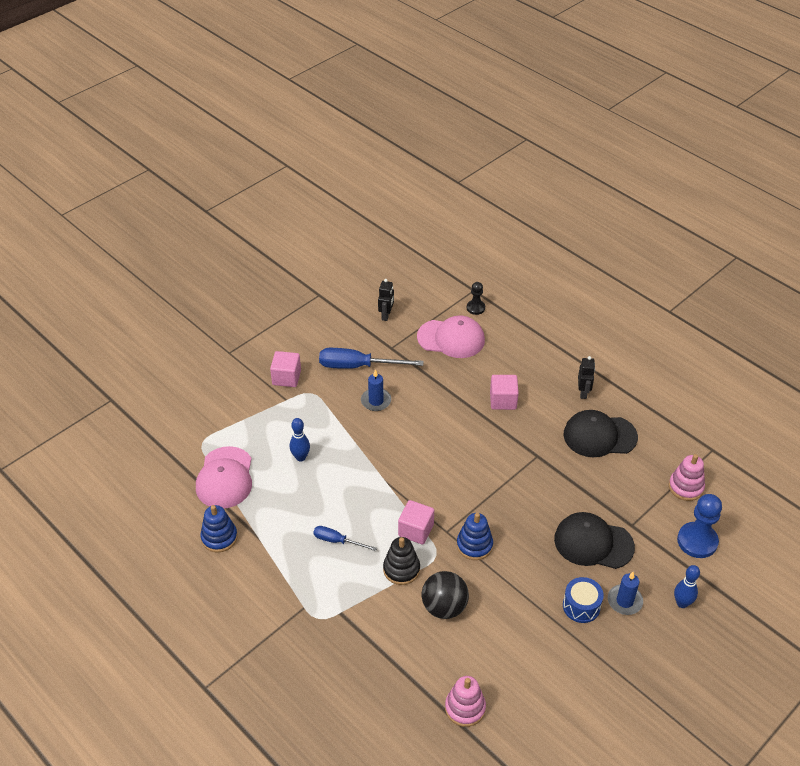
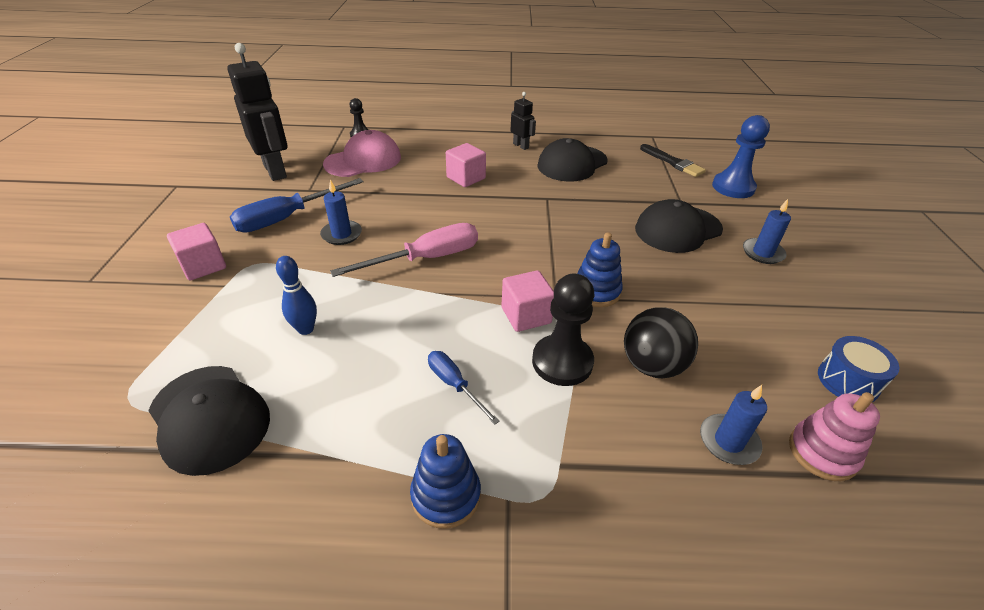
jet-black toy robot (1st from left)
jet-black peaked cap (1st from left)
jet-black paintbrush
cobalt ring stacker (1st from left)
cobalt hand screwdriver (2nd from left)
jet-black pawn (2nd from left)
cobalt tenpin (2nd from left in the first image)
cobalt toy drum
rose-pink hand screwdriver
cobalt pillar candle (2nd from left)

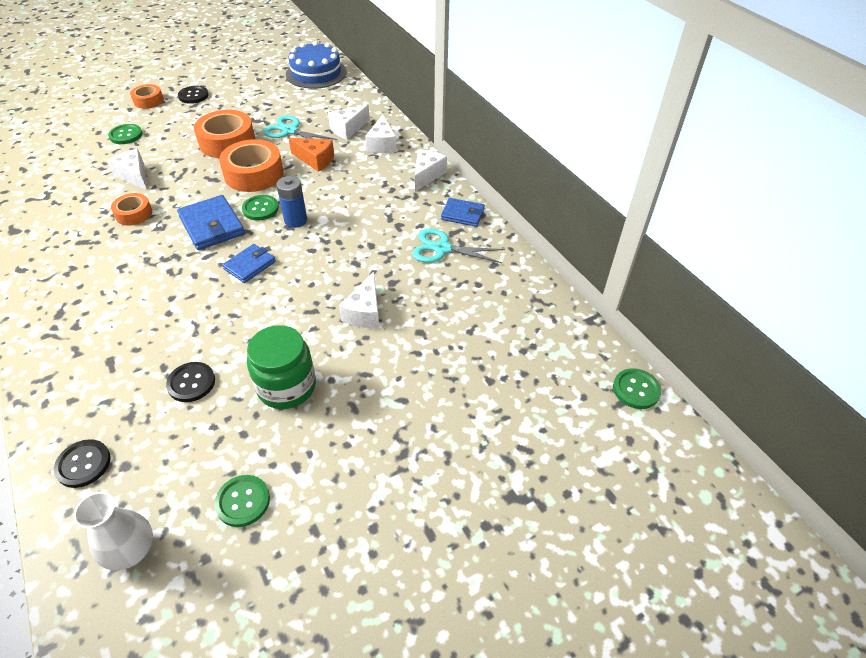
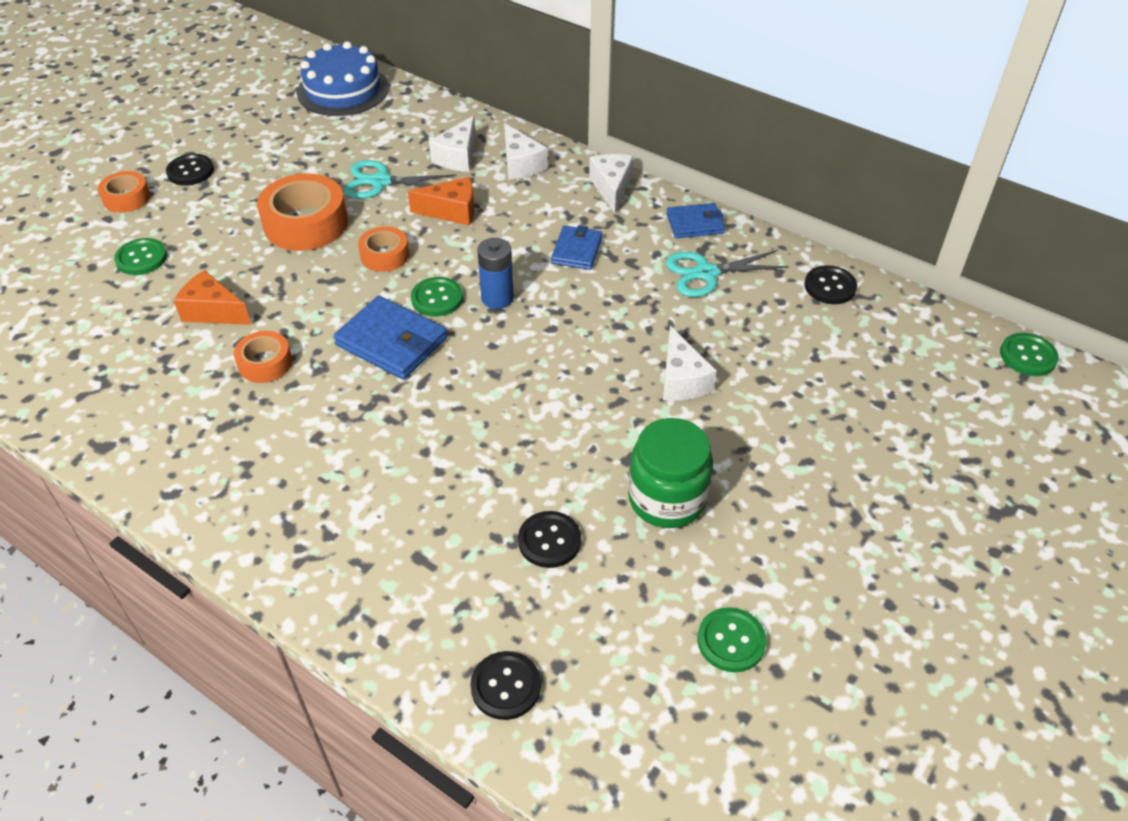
orange-coloured sticky tape (4th from left)
orange-coloured piece of cheese (1st from left)
cobalt wallet (2nd from left)
white flower vase
jet-black button (4th from left)

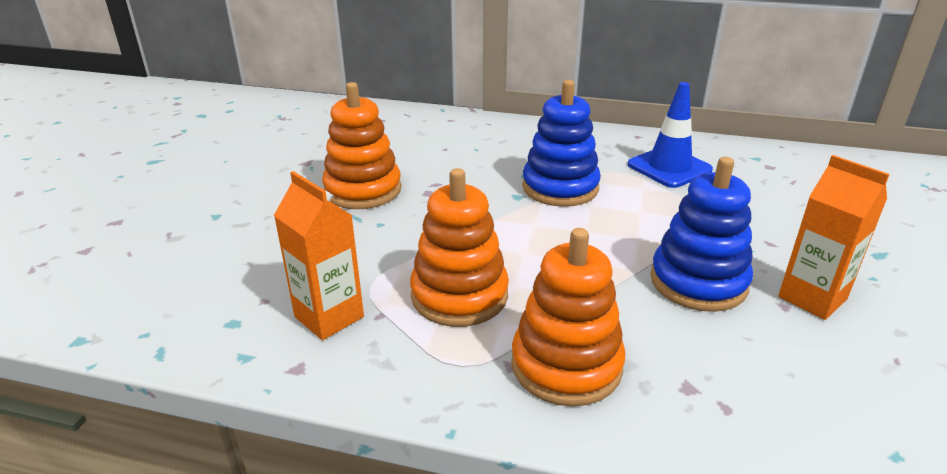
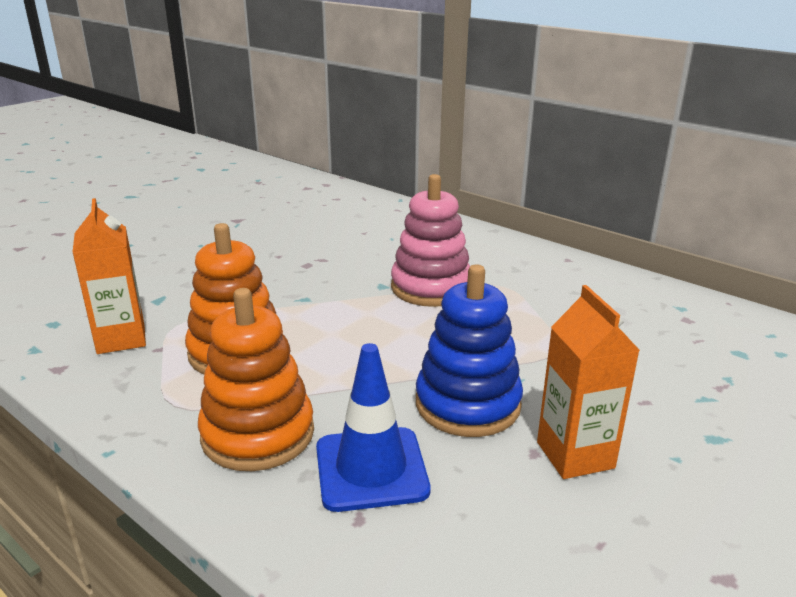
rose-pink ring stacker
orange-coloured ring stacker (1st from left in the first image)
cobalt safety cone

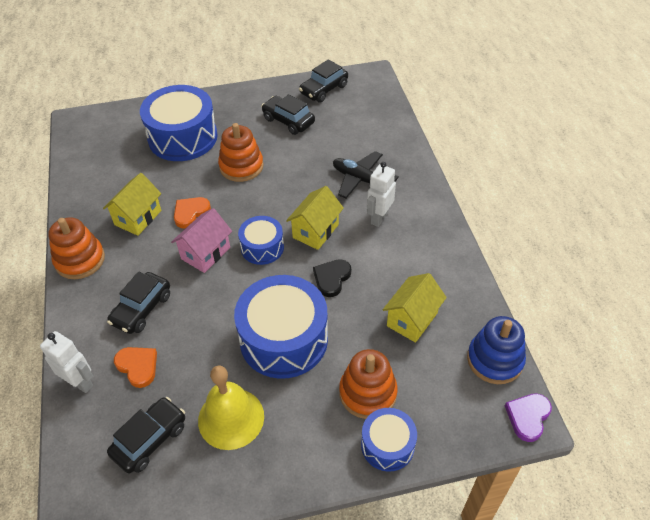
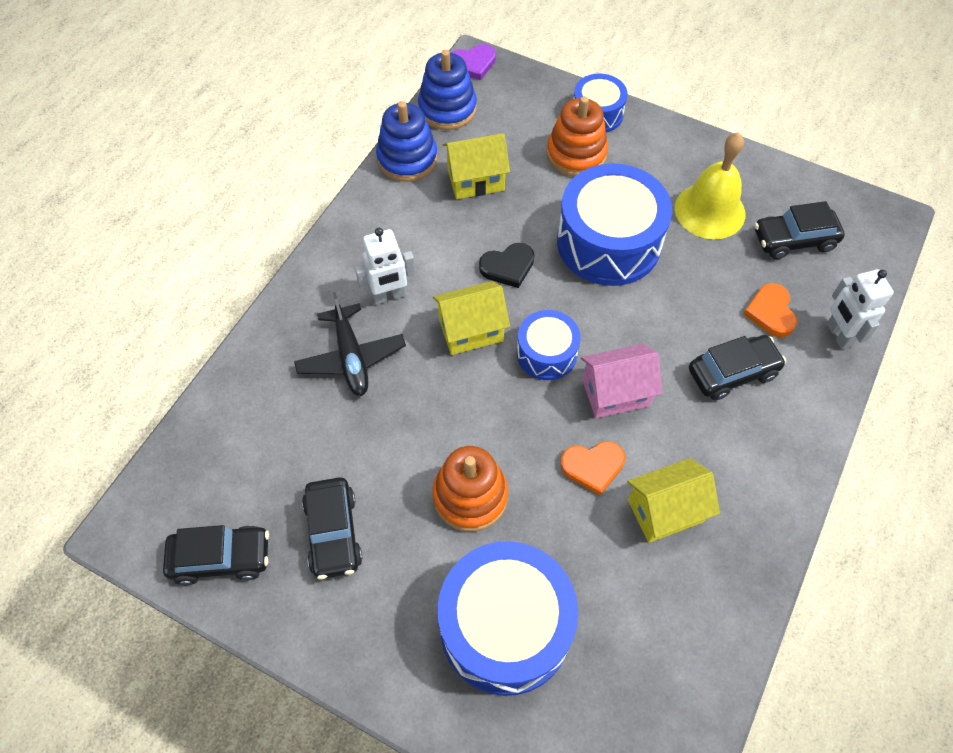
orange-coloured ring stacker (1st from left in the first image)
cobalt ring stacker (1st from left)

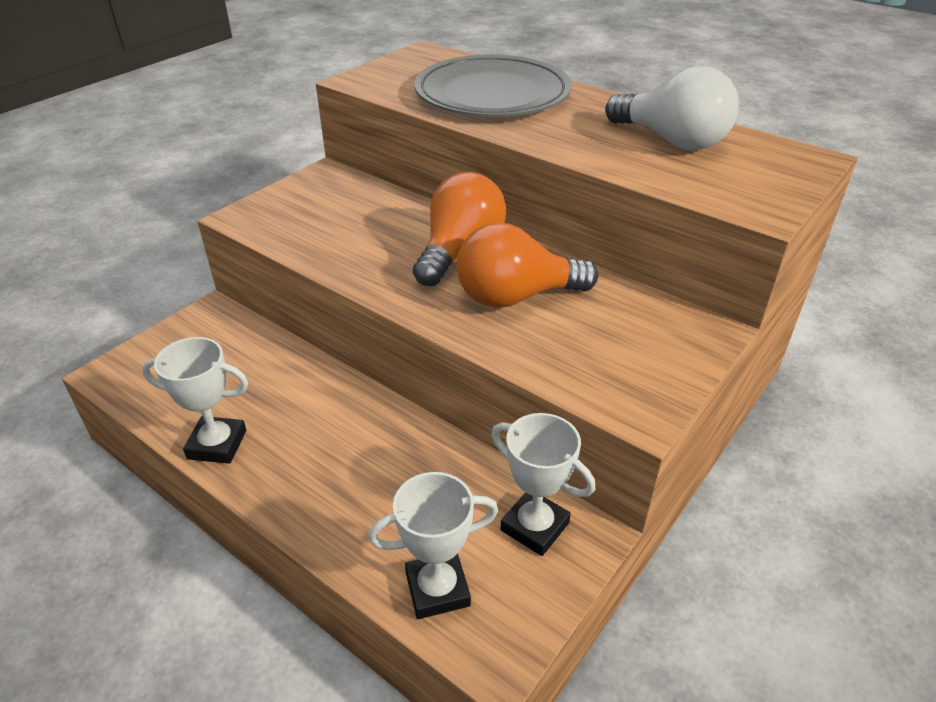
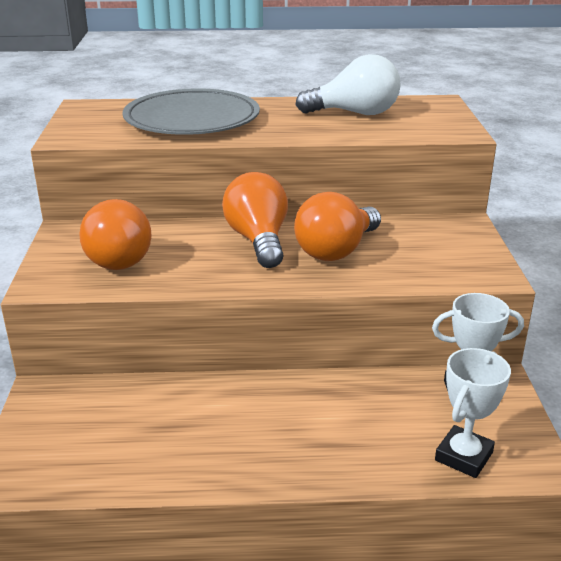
white award cup (1st from left in the first image)
orange-coloured bulb (1st from left)

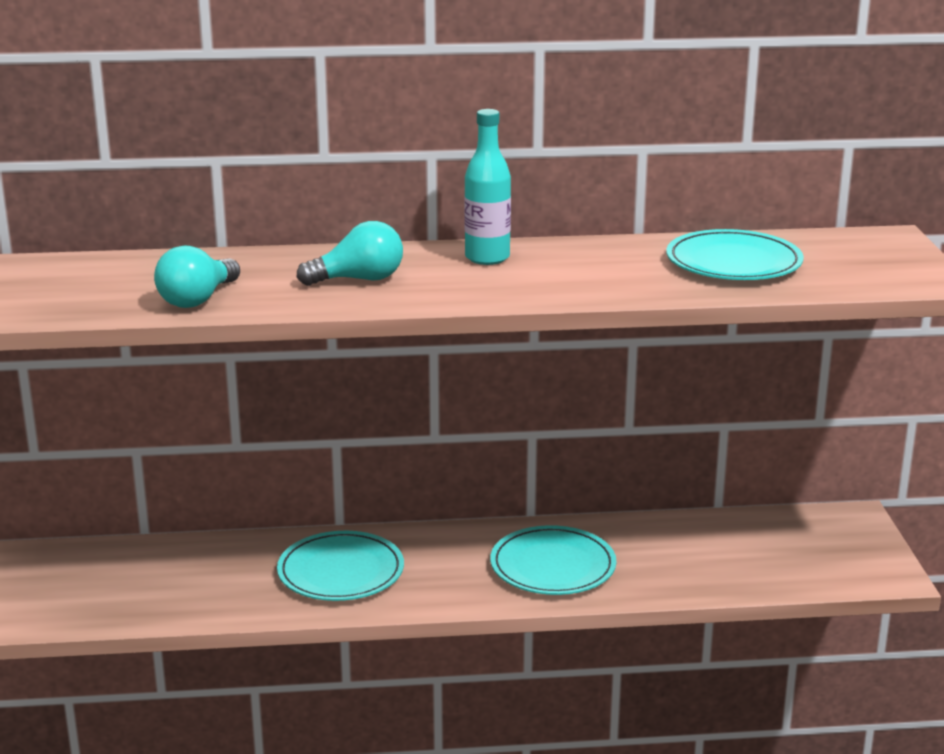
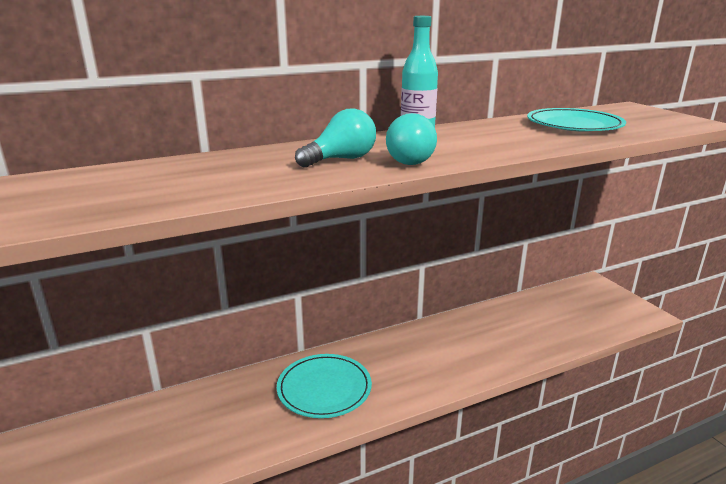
turquoise bulb (2nd from left)
turquoise flat dish (2nd from left in the first image)

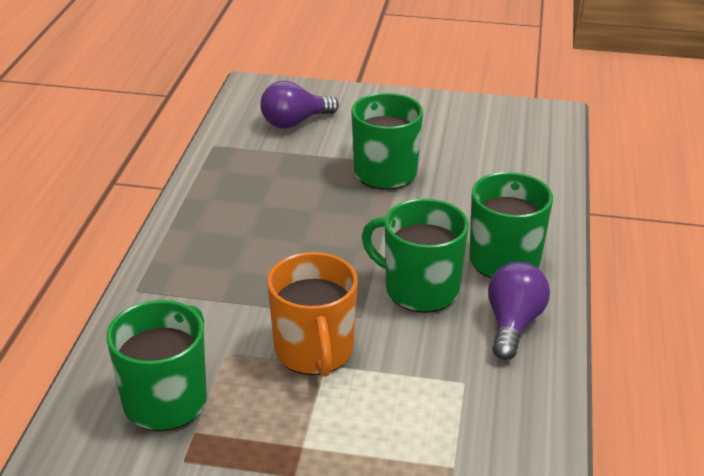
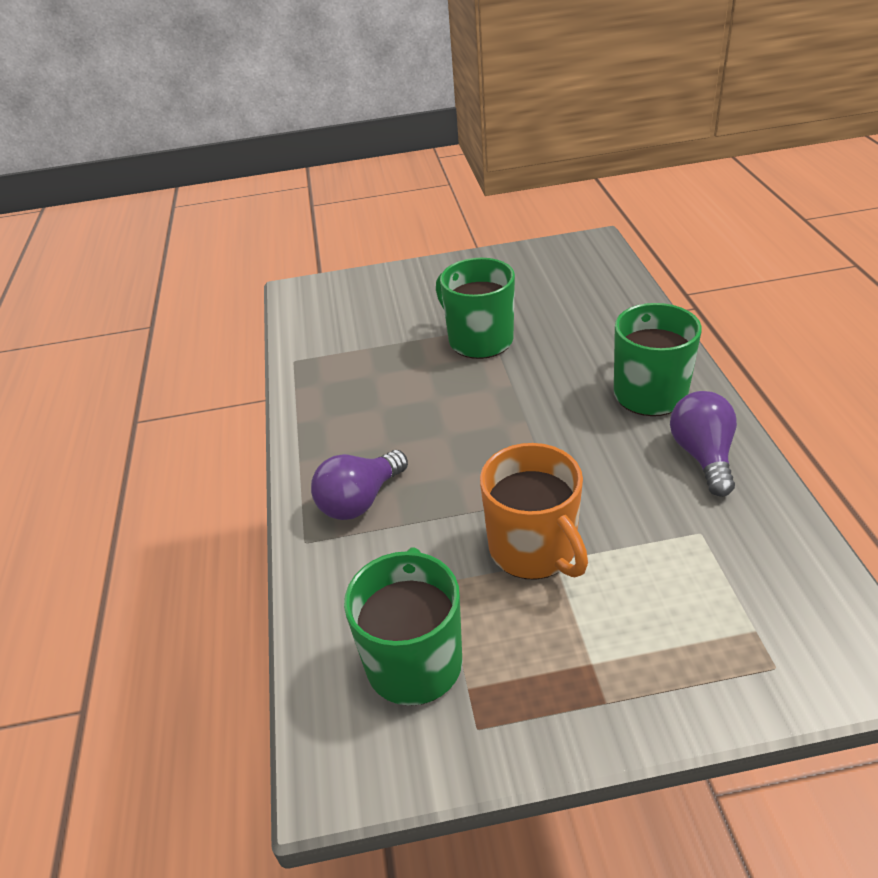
violet bulb (1st from left)
leaf-green tea mug (3rd from left in the first image)

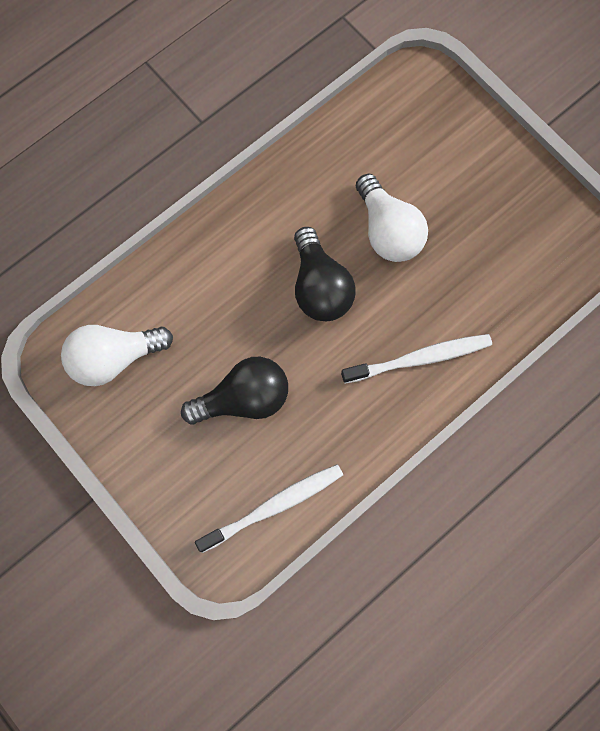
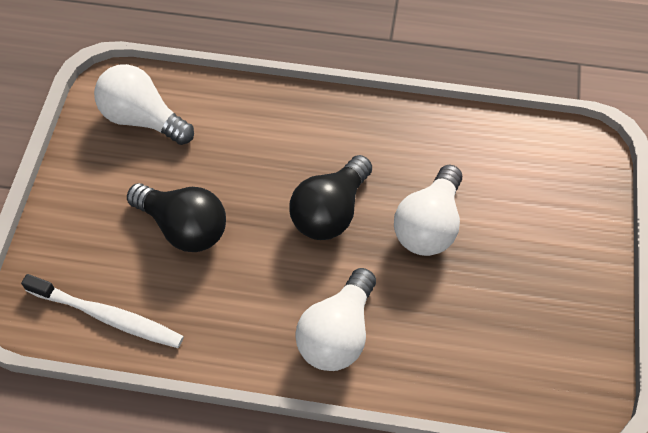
white bulb (2nd from left)

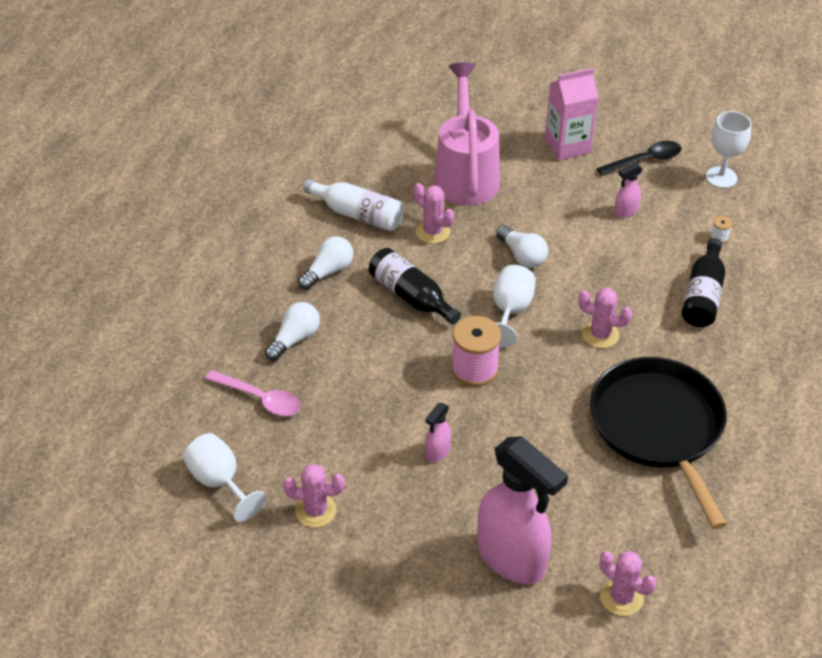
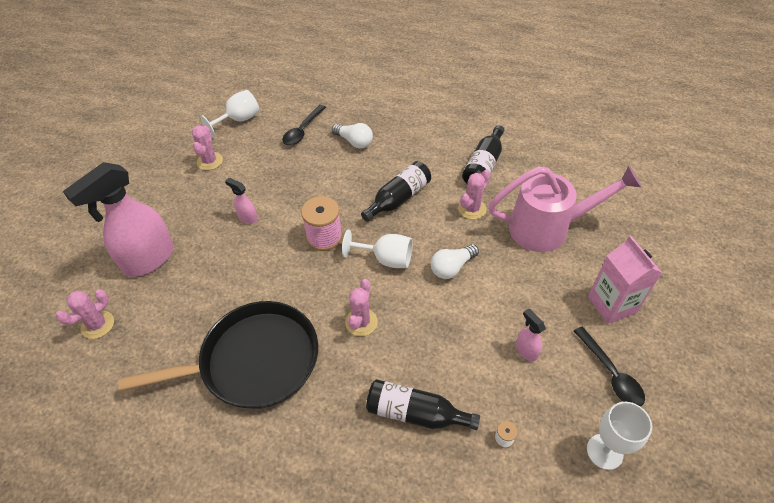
jet-black drink bottle (3rd from left)
white bulb (2nd from left in the first image)
jet-black teaspoon (1st from left)

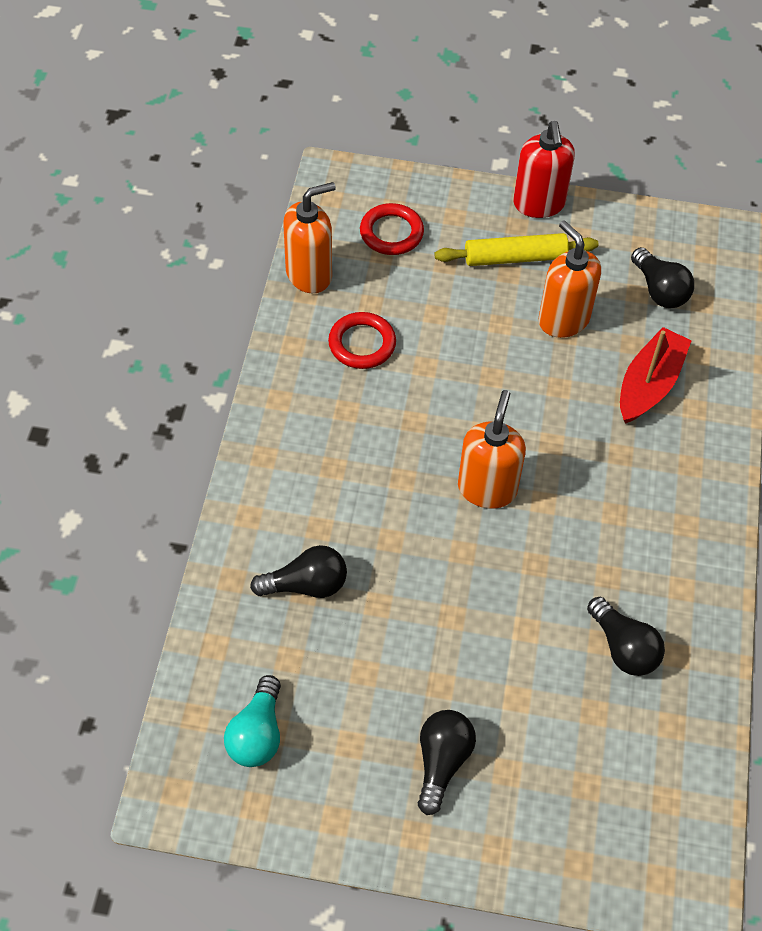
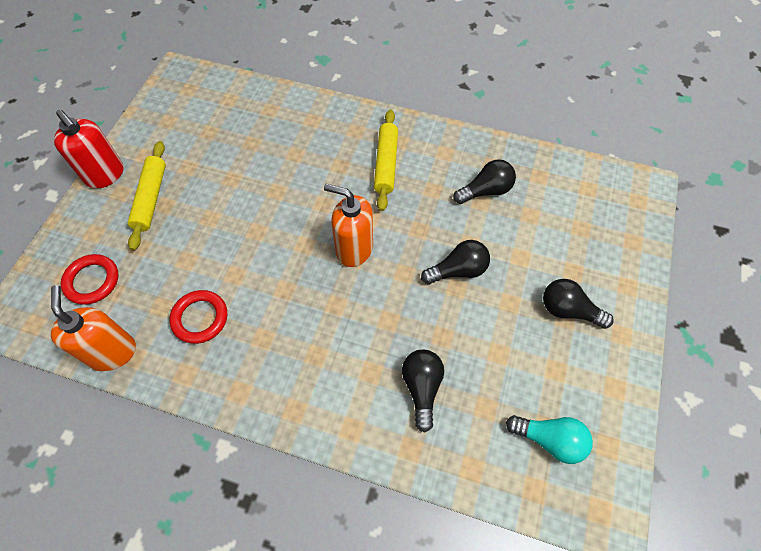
scarlet pump bottle
orange-coloured pump bottle (3rd from left in the first image)
jet-black bulb (2nd from left)
scarlet boat
golden pastry roller (2nd from left)

